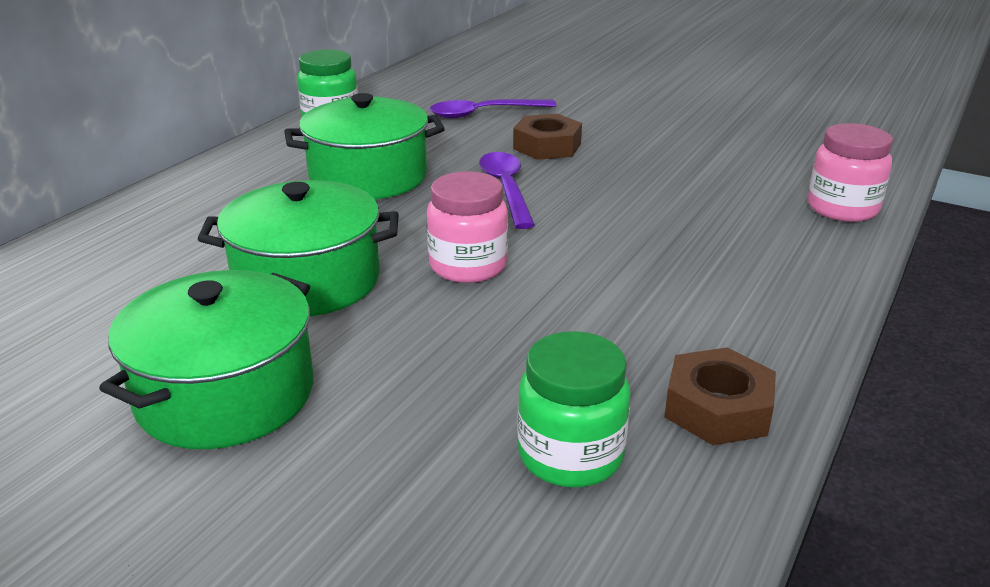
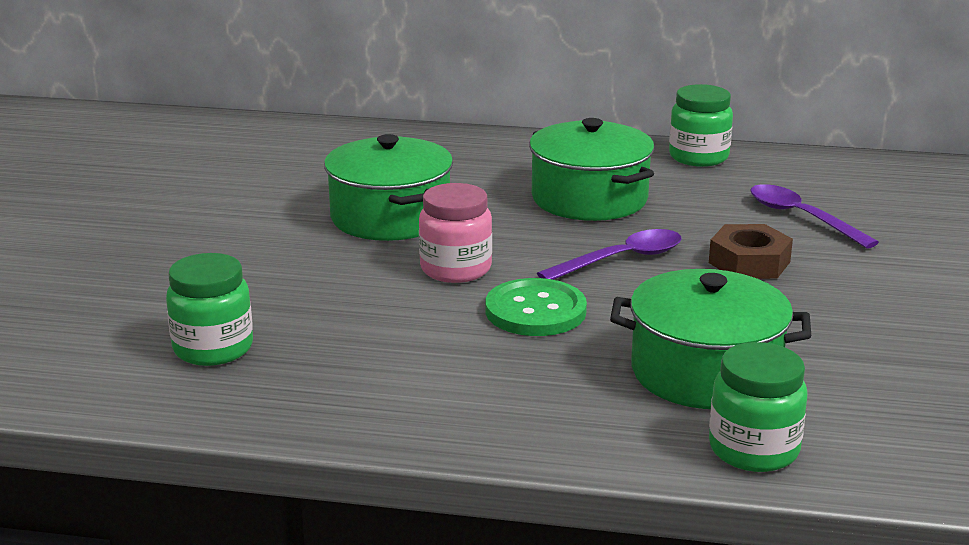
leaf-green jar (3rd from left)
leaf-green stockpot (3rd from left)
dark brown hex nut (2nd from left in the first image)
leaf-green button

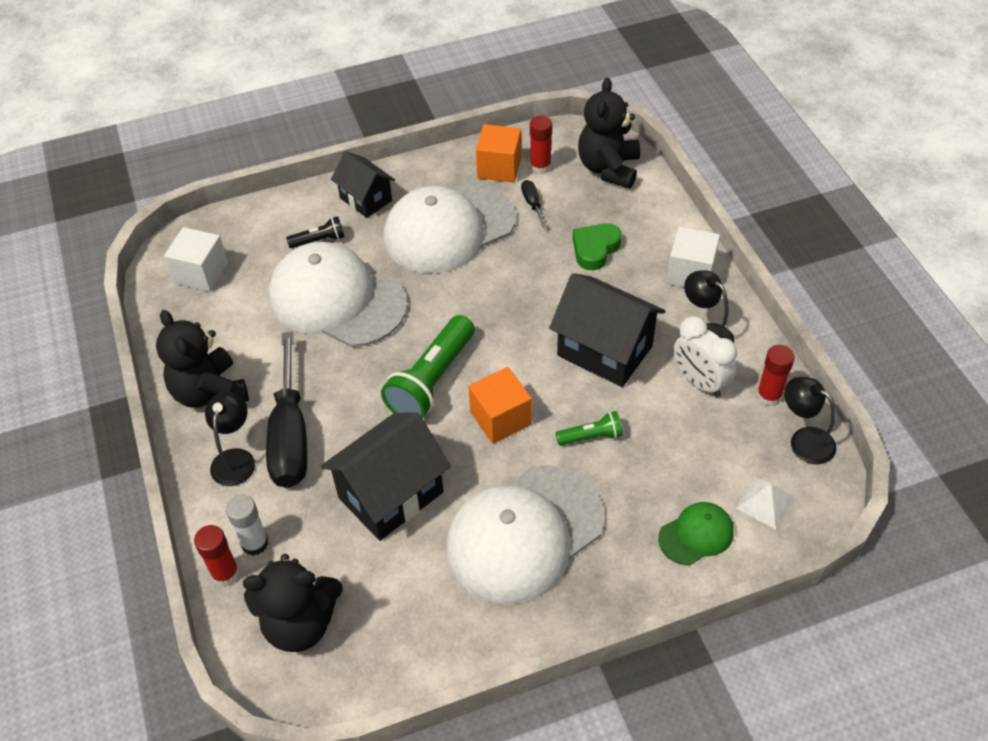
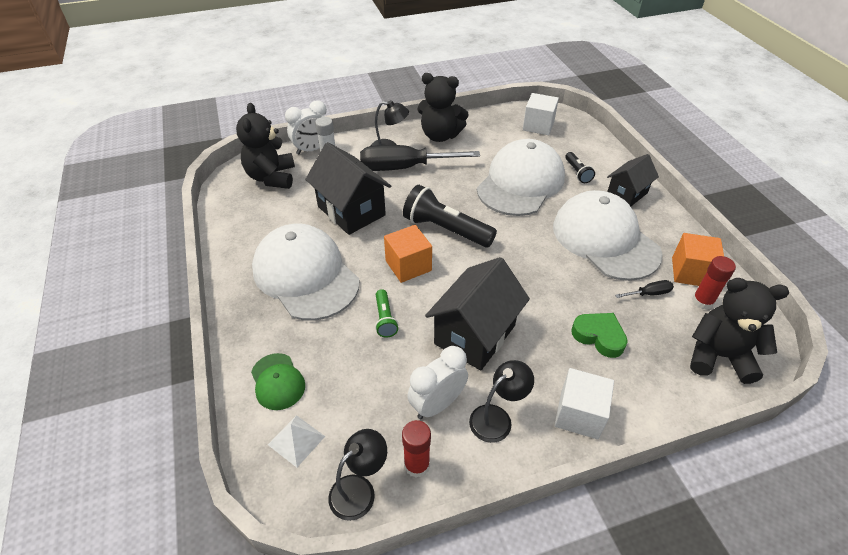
jet-black teddy (2nd from left)
jet-black torch (1st from left)
white alarm clock (1st from left)

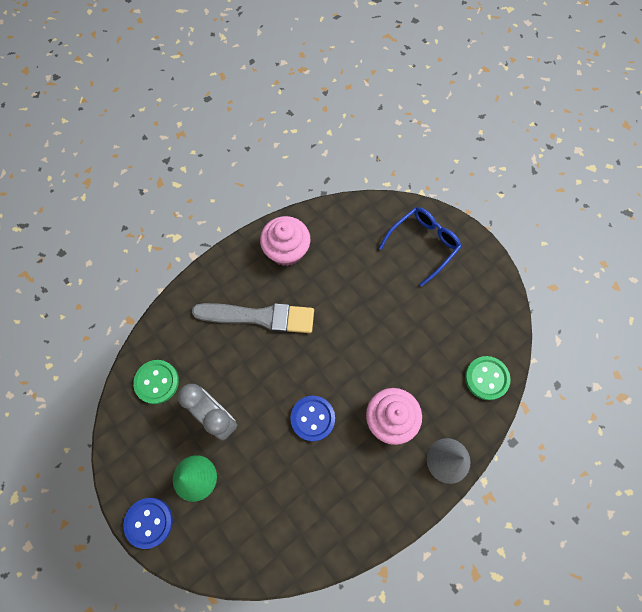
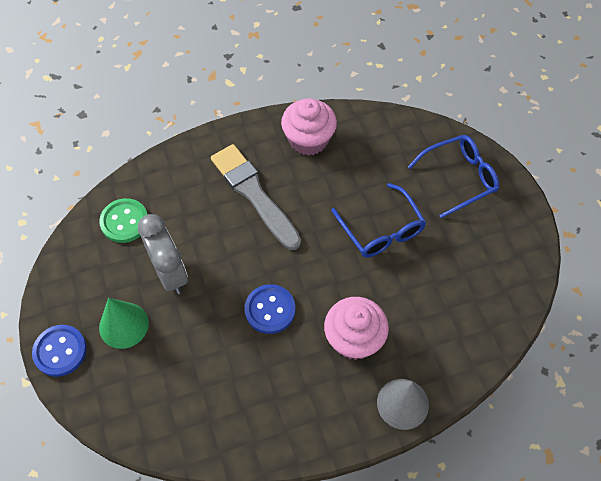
grey paintbrush
leaf-green button (2nd from left in the first image)
cobalt spectacles (1st from left)

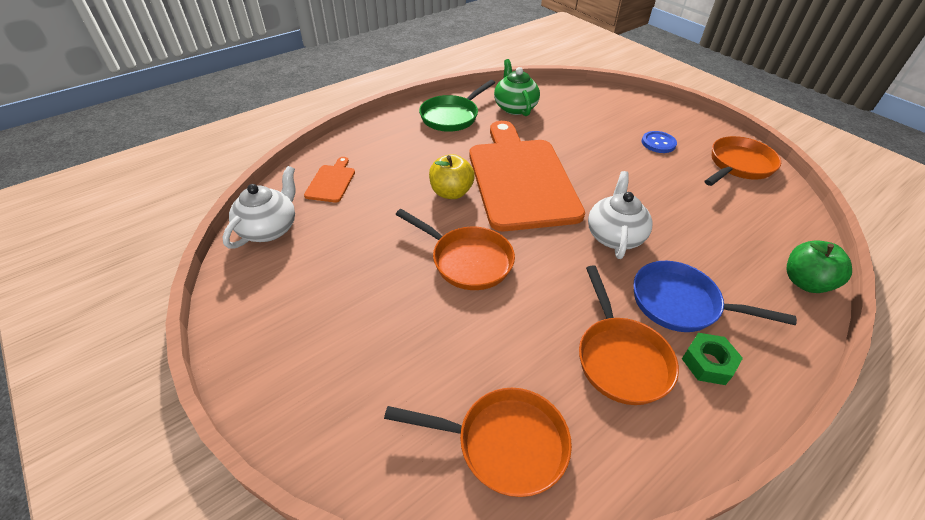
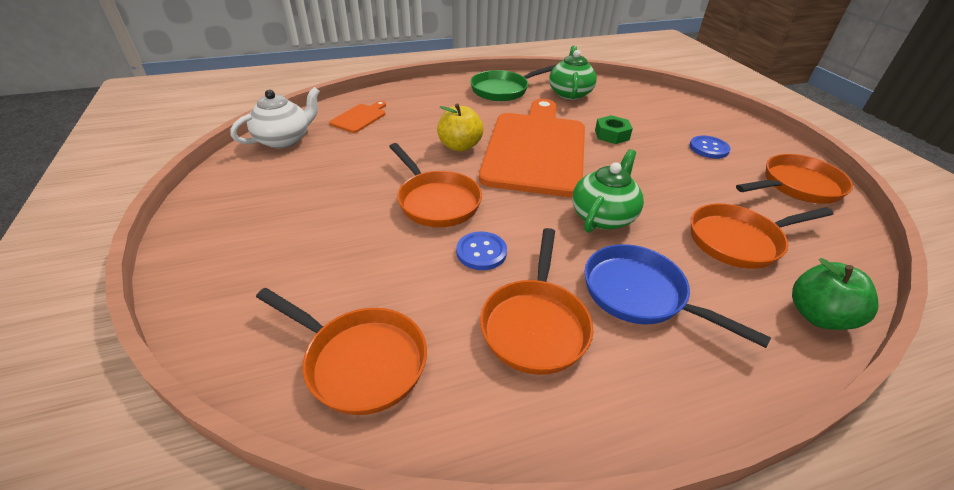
leaf-green teapot (2nd from left)
leaf-green hex nut
orange-coloured skillet (4th from left)
cobalt button (1st from left)

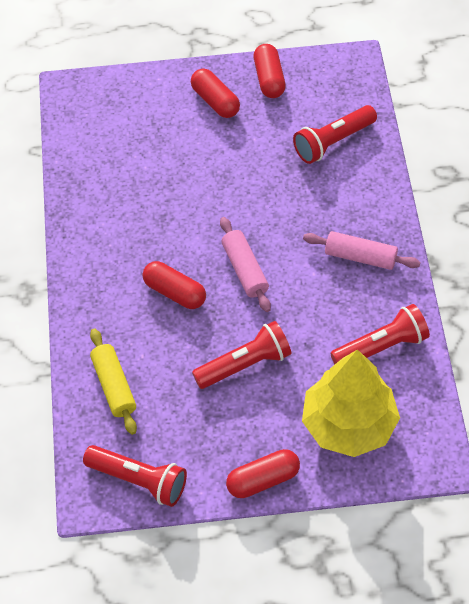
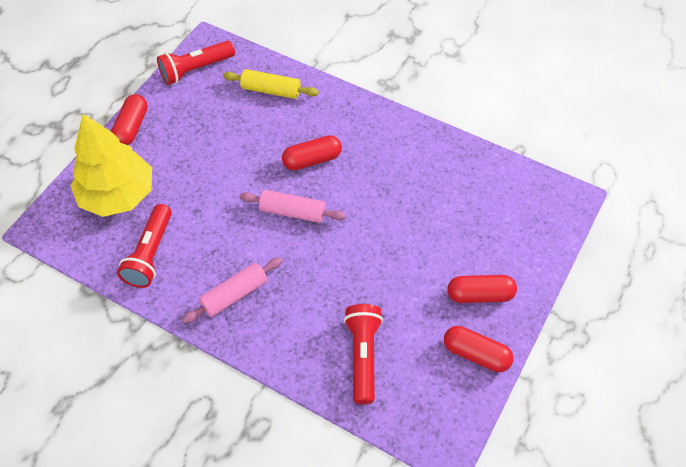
scarlet torch (2nd from left in the first image)

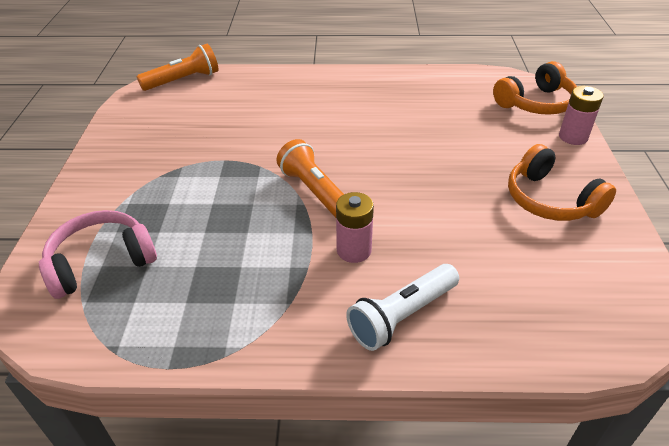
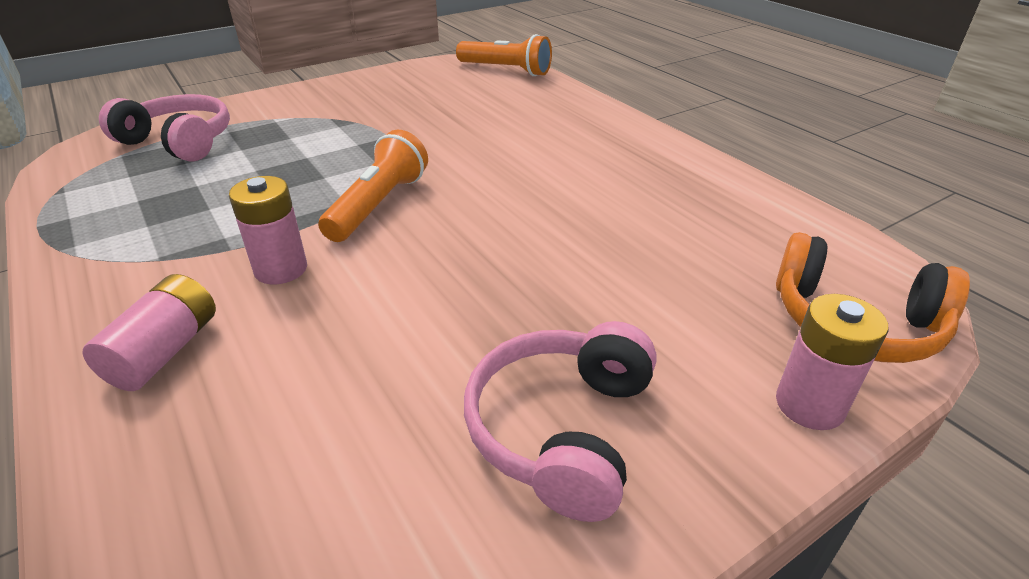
rose-pink over-ear headphones (2nd from left)
rose-pink AA battery (1st from left)

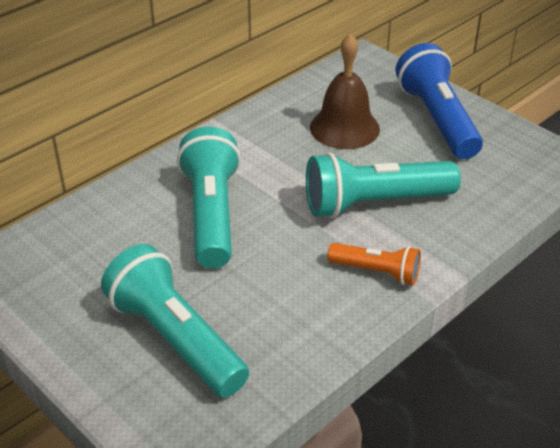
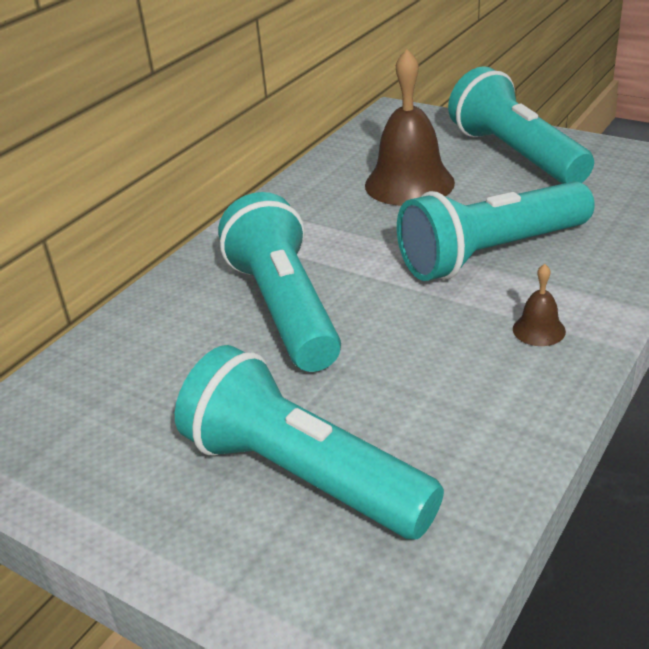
turquoise torch (4th from left)
dark brown hand bell (2nd from left)

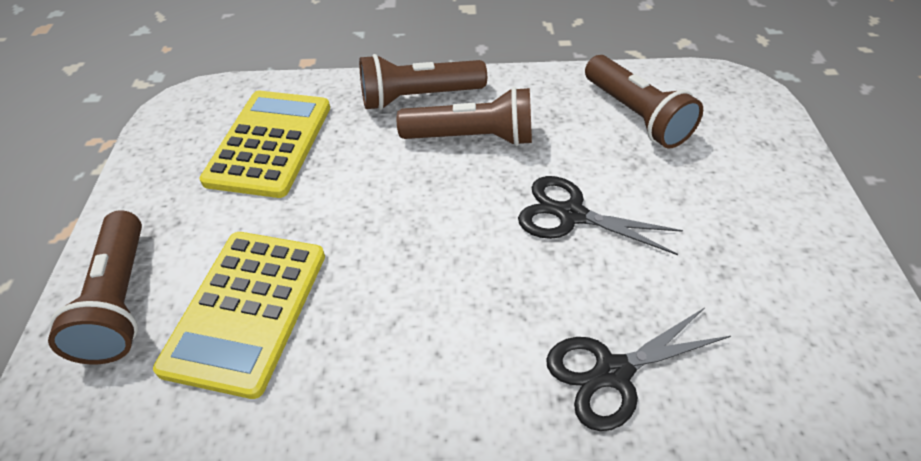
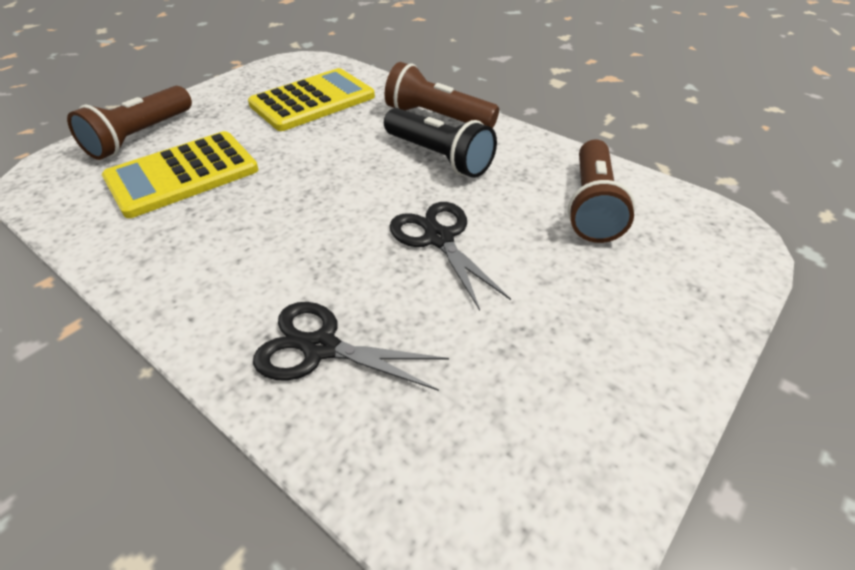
jet-black torch

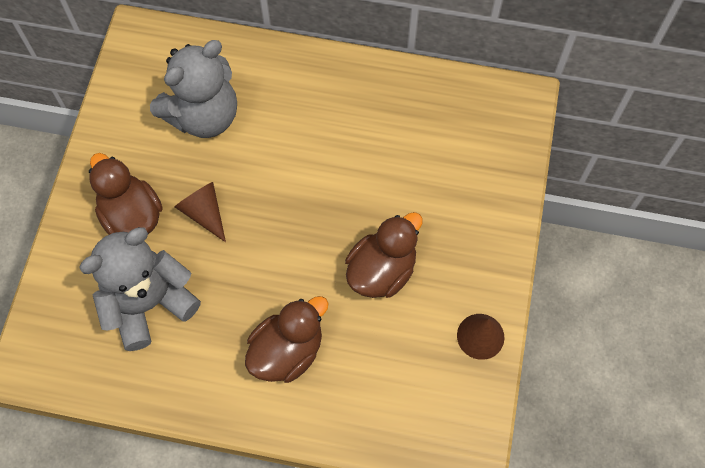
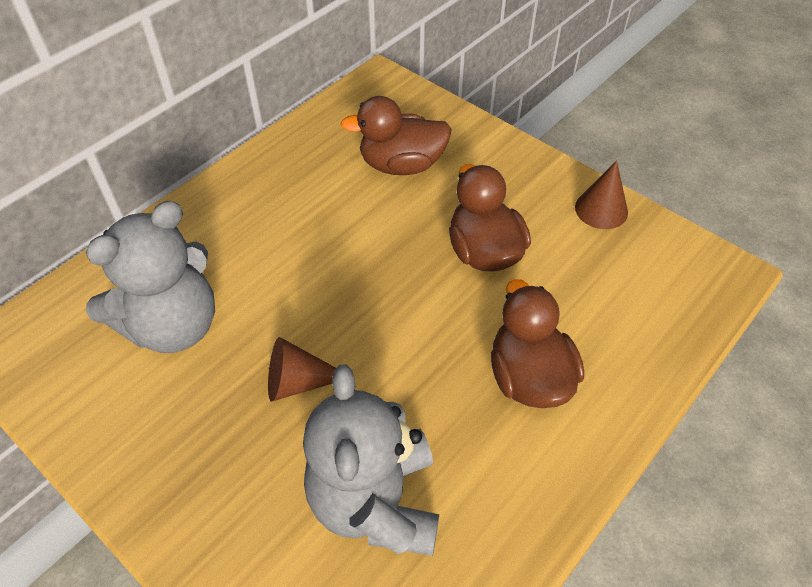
grey teddy (1st from left)
dark brown rubber duck (1st from left)

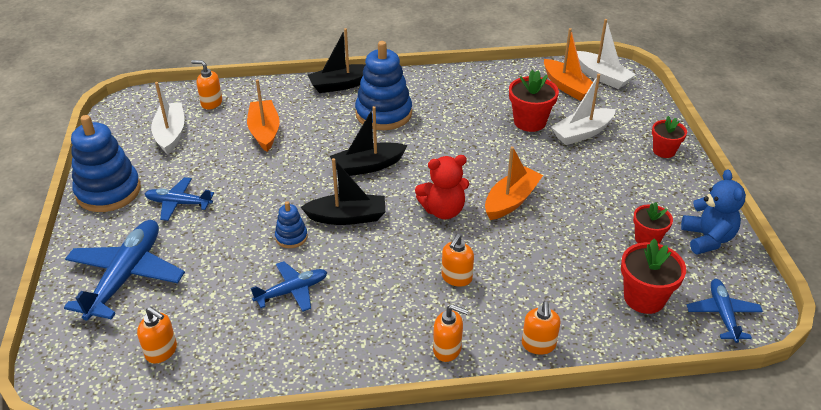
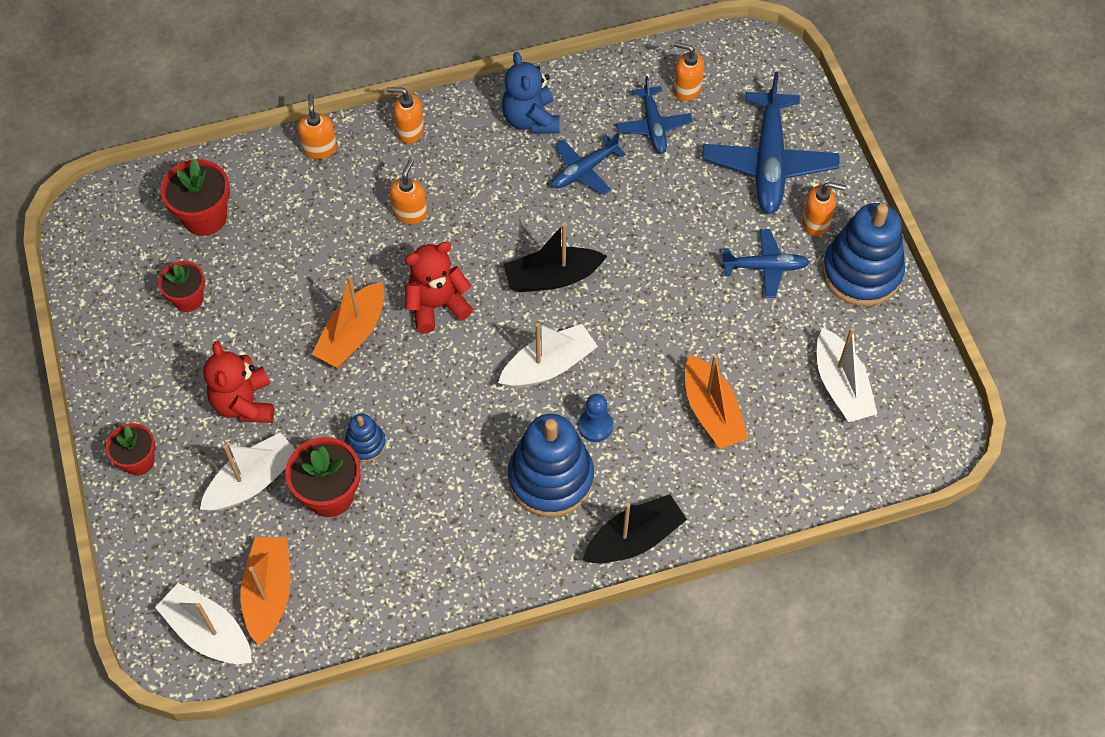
orange-coloured boat (1st from left)
orange-coloured pump bottle (5th from left)
white boat (3rd from left)
cobalt teddy
cobalt ring stacker (1st from left)
cobalt aeroplane (2nd from left)
scarlet teddy (1st from left)
cobalt pawn

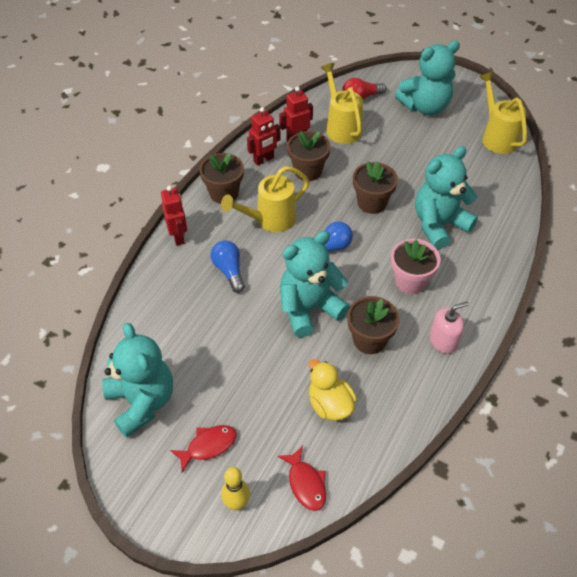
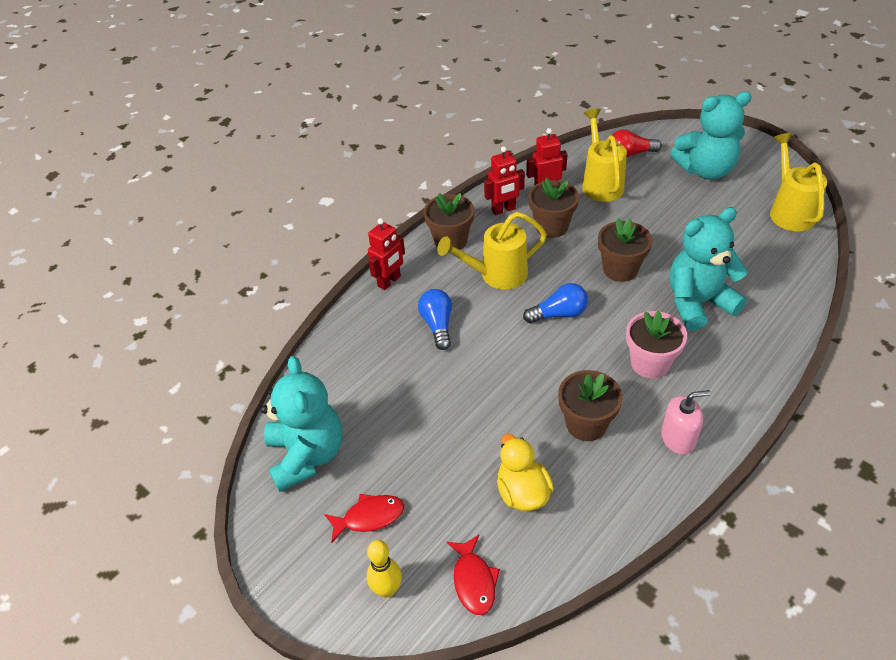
scarlet toy robot (1st from left)
turquoise teddy (2nd from left in the first image)

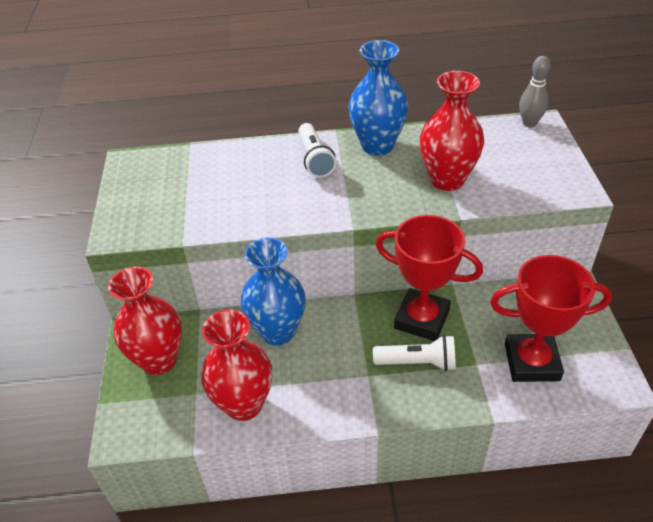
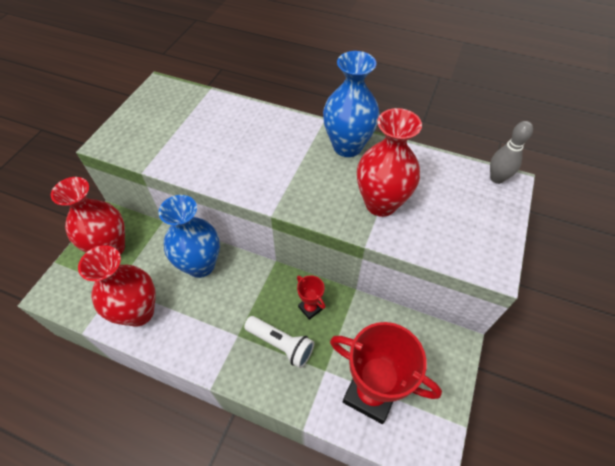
white torch (1st from left in the first image)
scarlet award cup (1st from left)

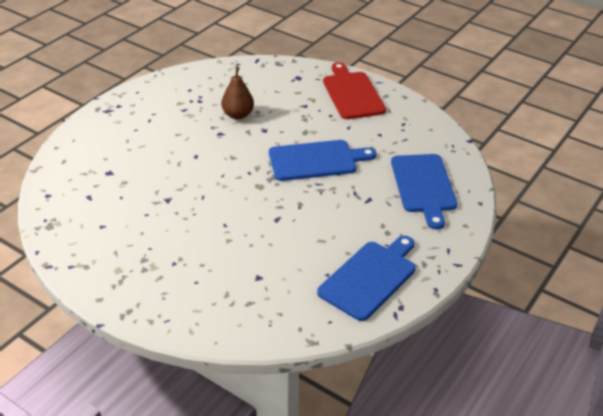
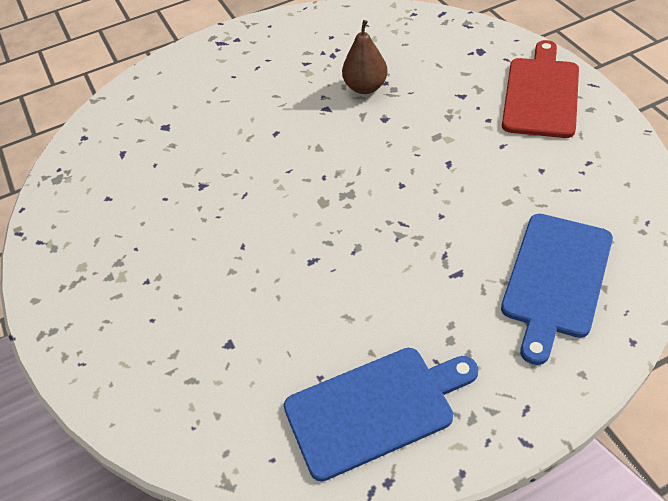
cobalt bread board (1st from left in the first image)

